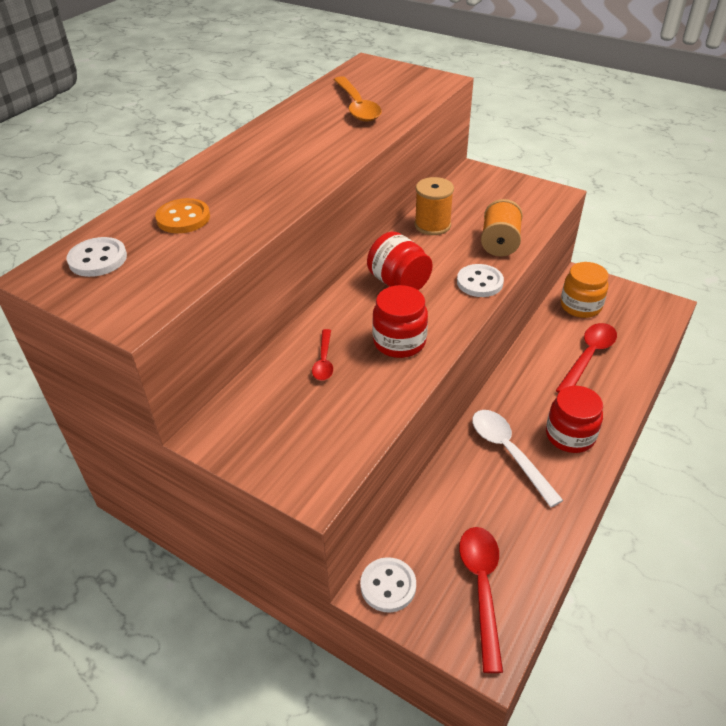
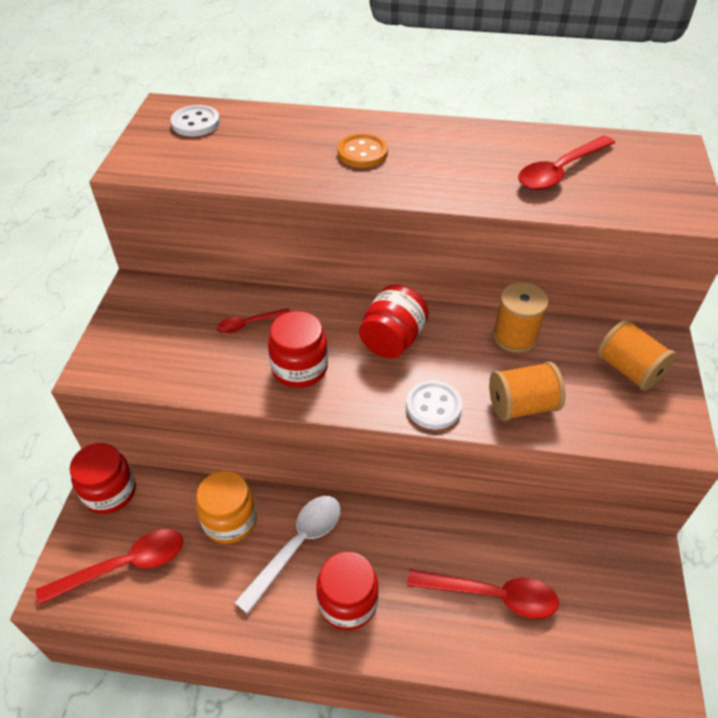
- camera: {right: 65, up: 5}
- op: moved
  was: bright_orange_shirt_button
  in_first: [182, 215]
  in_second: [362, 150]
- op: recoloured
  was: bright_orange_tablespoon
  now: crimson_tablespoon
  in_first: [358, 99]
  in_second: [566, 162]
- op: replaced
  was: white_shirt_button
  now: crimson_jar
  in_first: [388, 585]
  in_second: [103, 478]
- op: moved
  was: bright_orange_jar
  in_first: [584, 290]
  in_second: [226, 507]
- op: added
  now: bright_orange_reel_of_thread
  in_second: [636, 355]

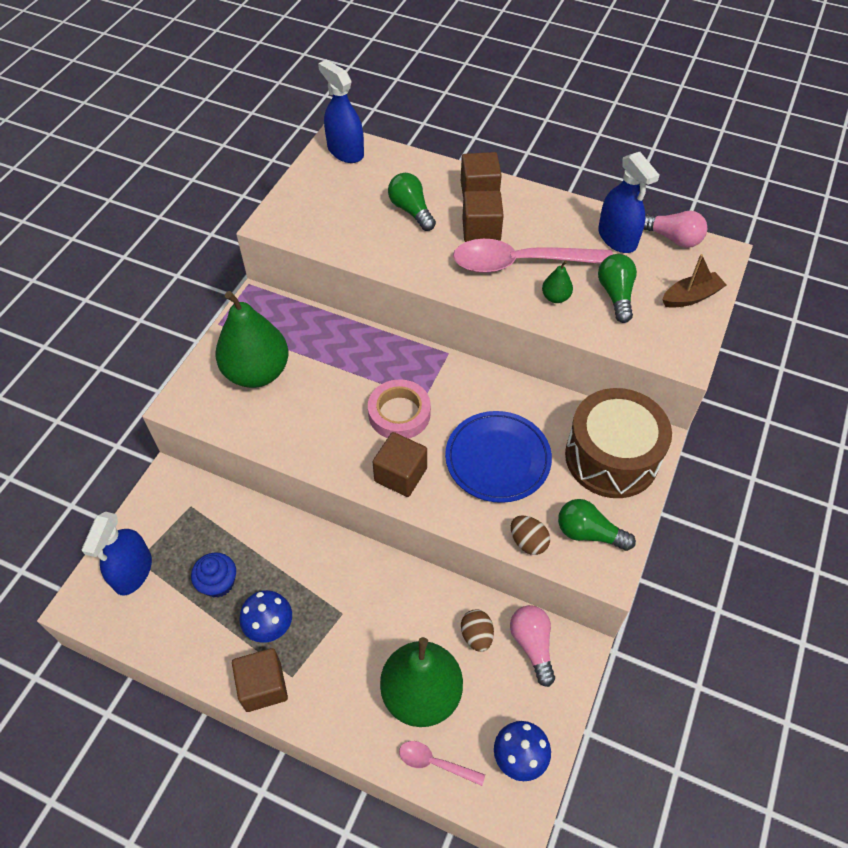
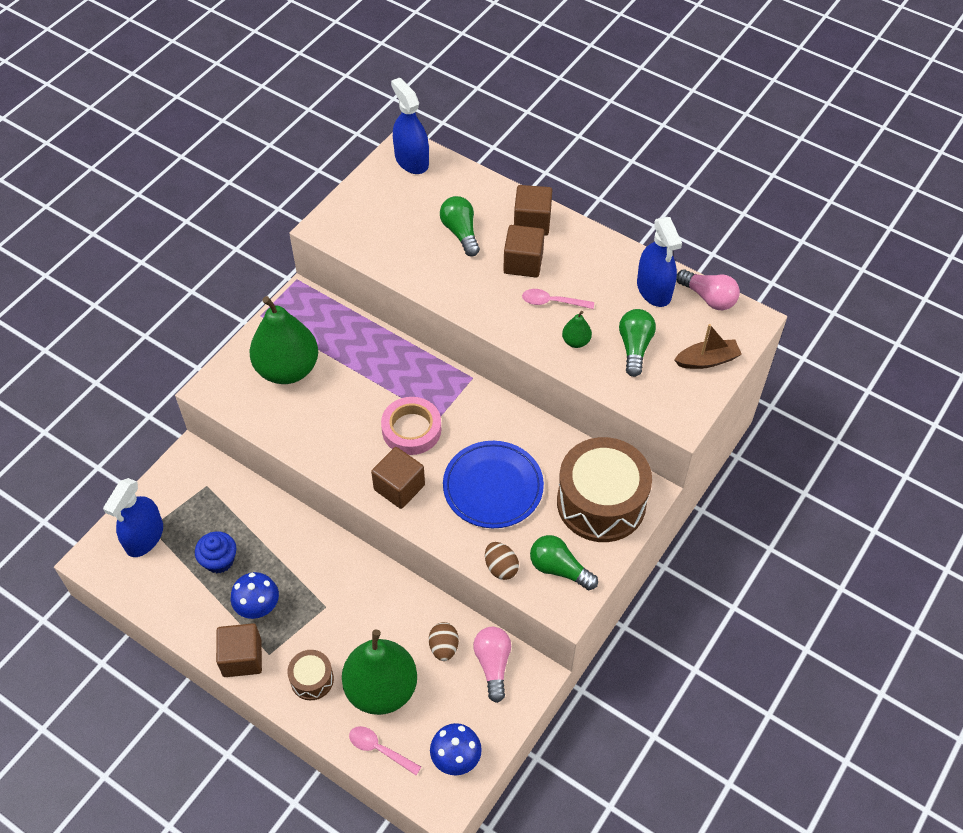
- camera: {right: 10, up: 0}
- op: resized
  was: pink_tablespoon
  in_first: [533, 256]
  in_second: [558, 299]
  ratio: 0.46
- op: added
  now: brown_toy_drum
  in_second: [310, 675]

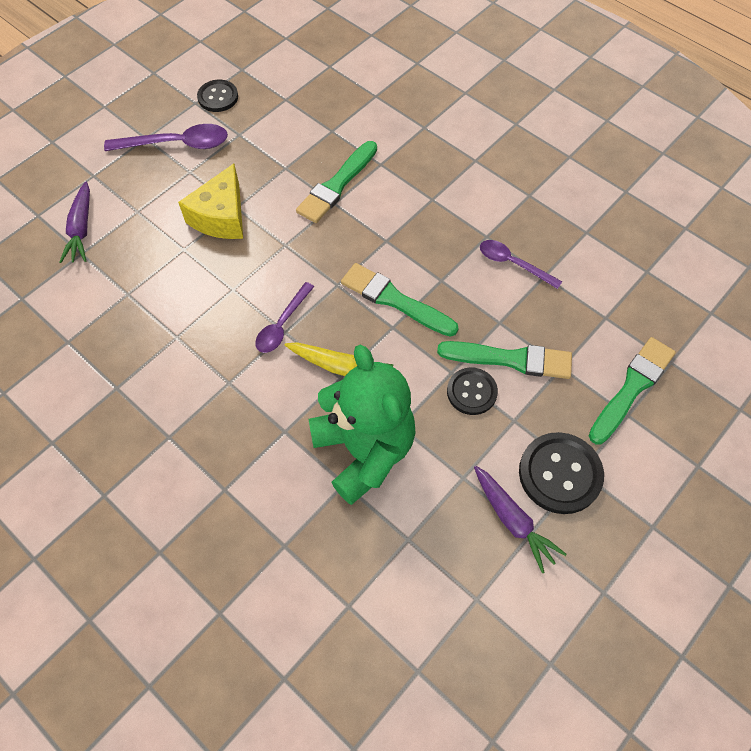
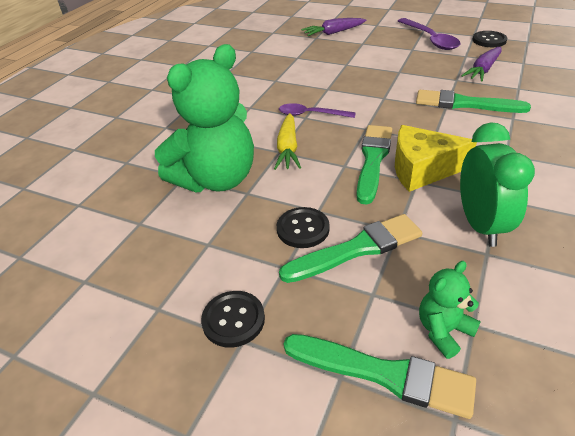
- camera: {right: 75, up: -20}
- op: moved
  was: bright_yellow_cheese_wedge
  in_first: [210, 201]
  in_second: [436, 158]
- op: turned
  was: emerald_paint_brush
  in_first: [504, 360]
  in_second: [350, 248]
  clockwise: -105
- op: moved
  was: royal_purple_carrot
  in_first: [520, 519]
  in_second: [481, 64]
- op: replaced
  was: royal_purple_tablespoon
  now: emerald_alarm_clock
  in_first: [521, 264]
  in_second: [497, 184]
- op: resized
  was: jet-black_shirt_button
  in_first: [561, 473]
  in_second: [233, 319]
  ratio: 0.64
- op: added
  now: emerald_teddy
  in_second: [450, 310]

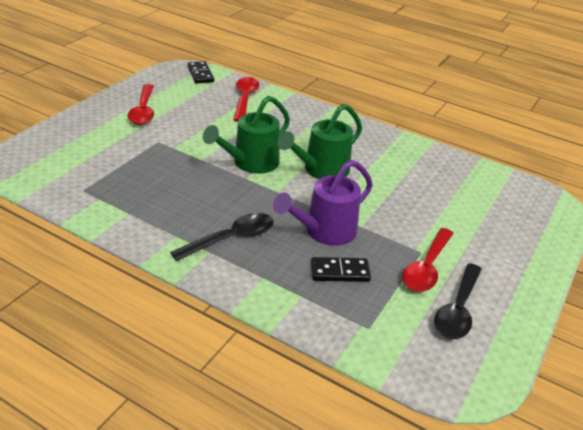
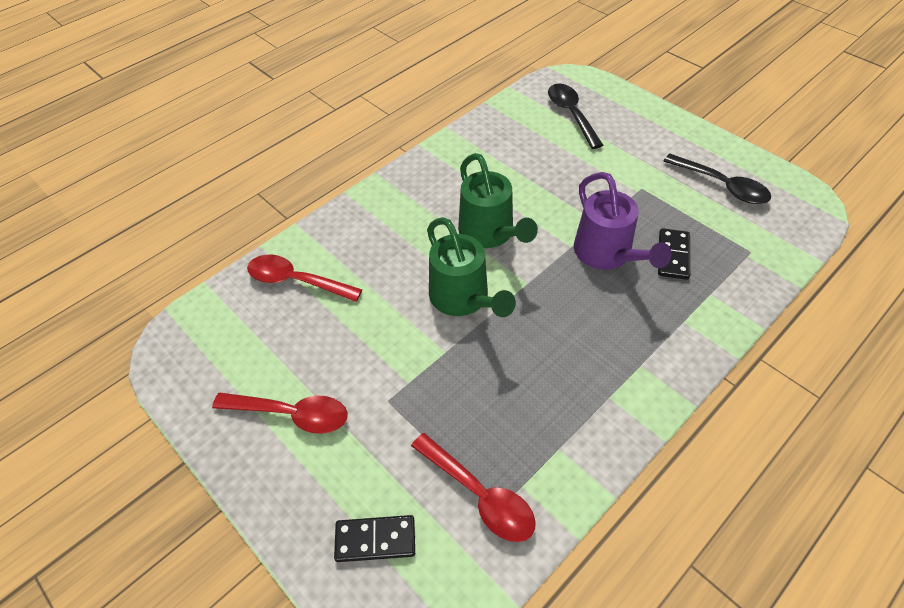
- camera: {right: -70, up: 15}
- op: moved
  was: jet-black_tablespoon
  in_first: [222, 237]
  in_second: [575, 116]
- op: moved
  was: jet-black_domino
  in_first: [200, 72]
  in_second: [374, 538]
- op: moved
  was: crimson_tablespoon
  in_first: [428, 260]
  in_second: [473, 487]

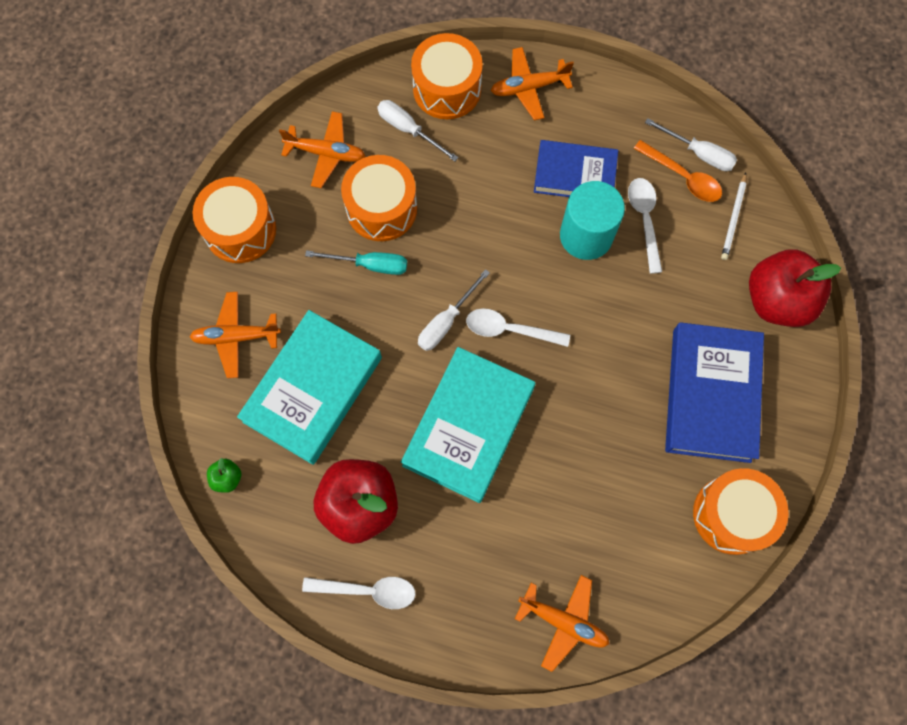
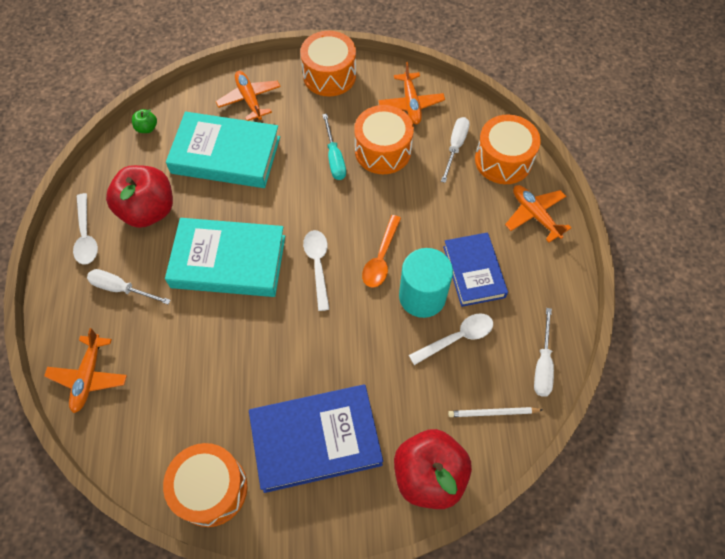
- camera: {right: 70, up: -10}
- op: moved
  was: white_screwdriver
  in_first: [454, 310]
  in_second: [129, 287]
- op: moved
  was: bright_orange_tablespoon
  in_first: [678, 171]
  in_second: [381, 251]

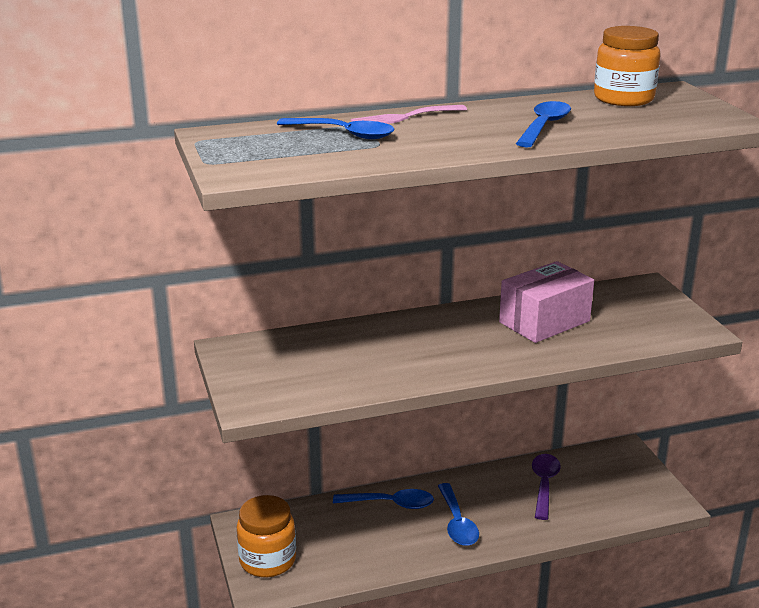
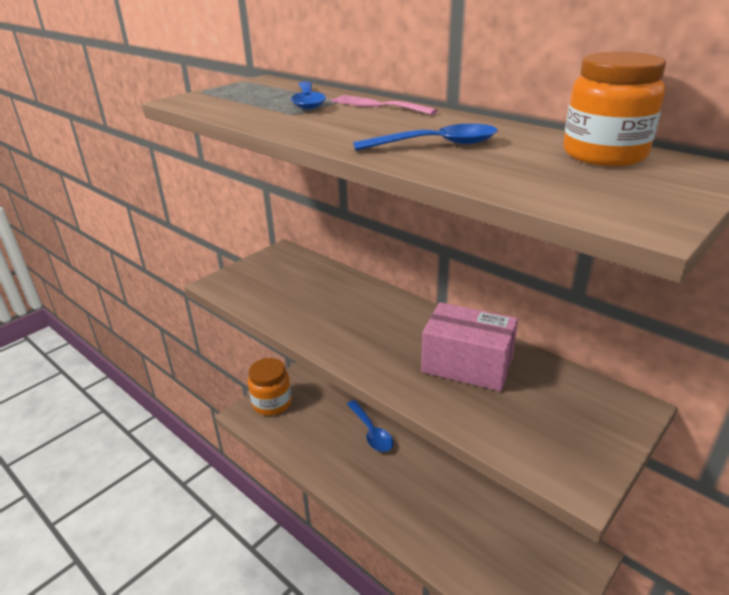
- camera: {right: 60, up: 5}
- op: removed
  was: royal_blue_tablespoon
  in_first: [458, 514]
- op: removed
  was: royal_purple_tablespoon
  in_first: [546, 487]

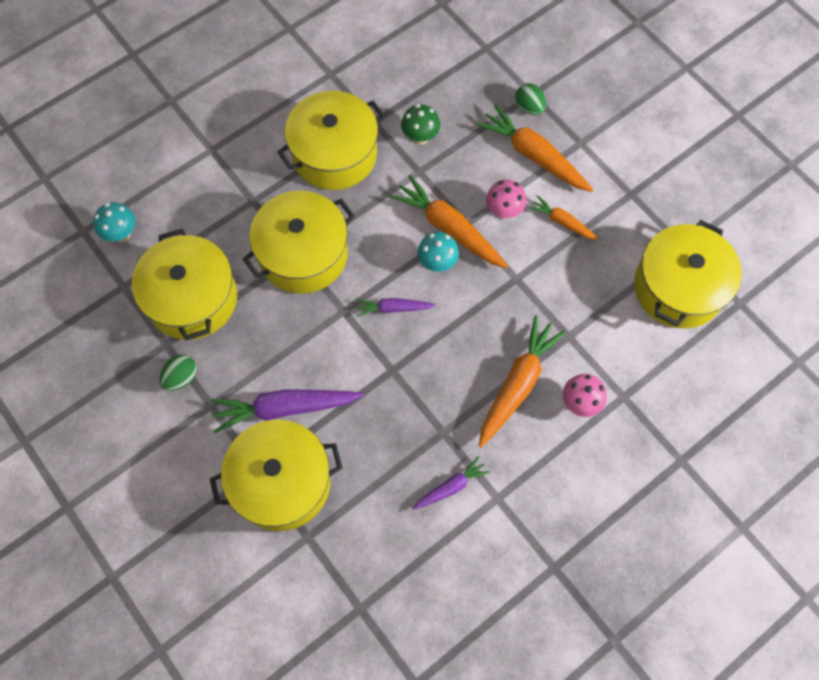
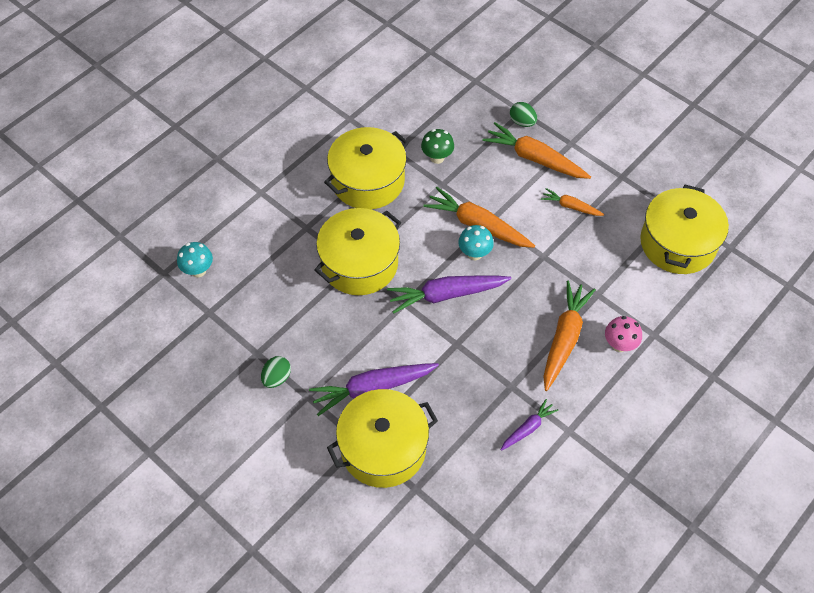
- camera: {right: -10, up: -10}
- op: removed
  was: bright_yellow_cooking_pot
  in_first: [184, 284]
- op: resized
  was: royal_purple_carrot
  in_first: [396, 307]
  in_second: [449, 294]
  ratio: 1.82
- op: removed
  was: pink_toadstool
  in_first: [506, 200]

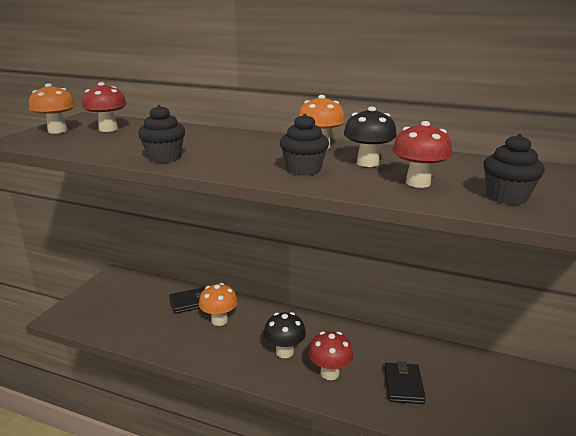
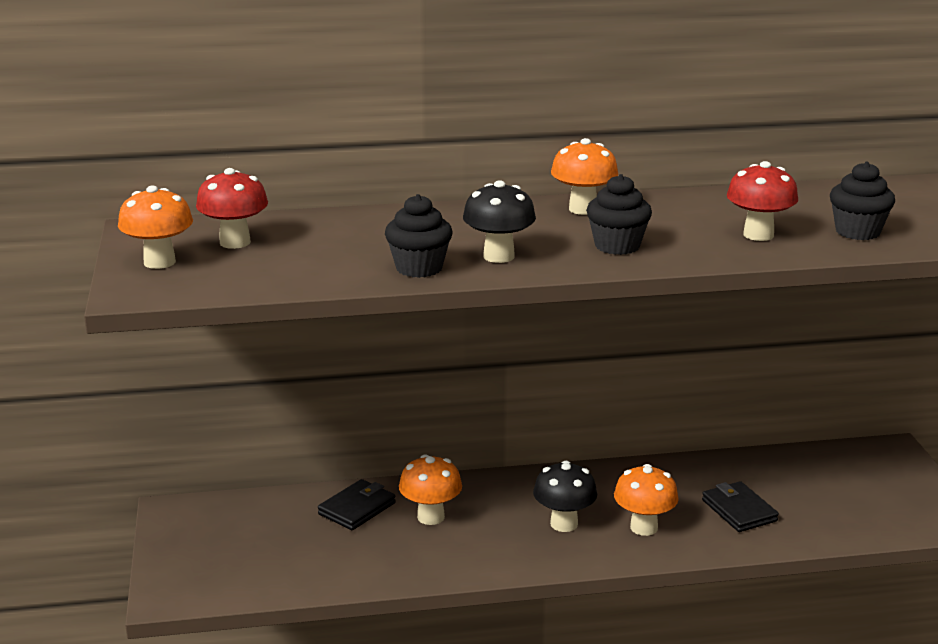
- camera: {right: -30, up: 0}
- op: recoloured
  was: crimson_toadstool
  now: bright_orange_toadstool
  in_first: [330, 355]
  in_second: [646, 500]
- op: moved
  was: jet-black_toadstool
  in_first: [370, 137]
  in_second: [499, 221]

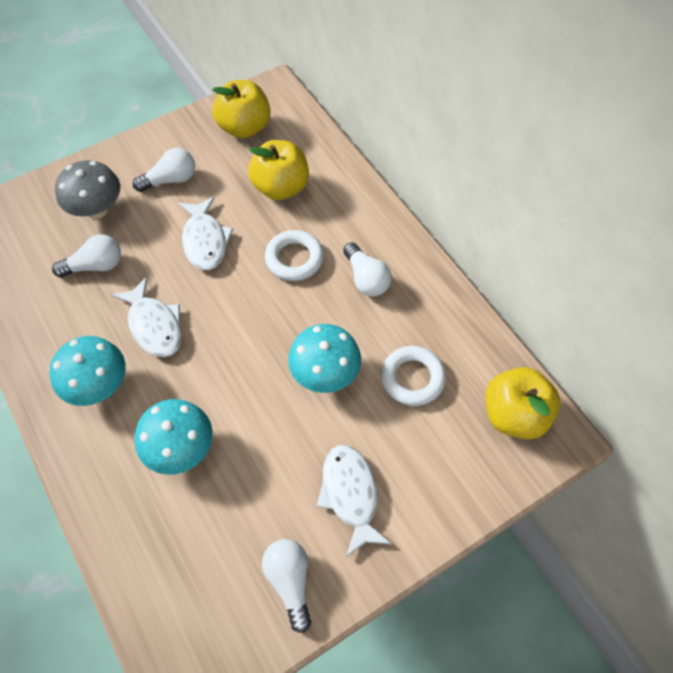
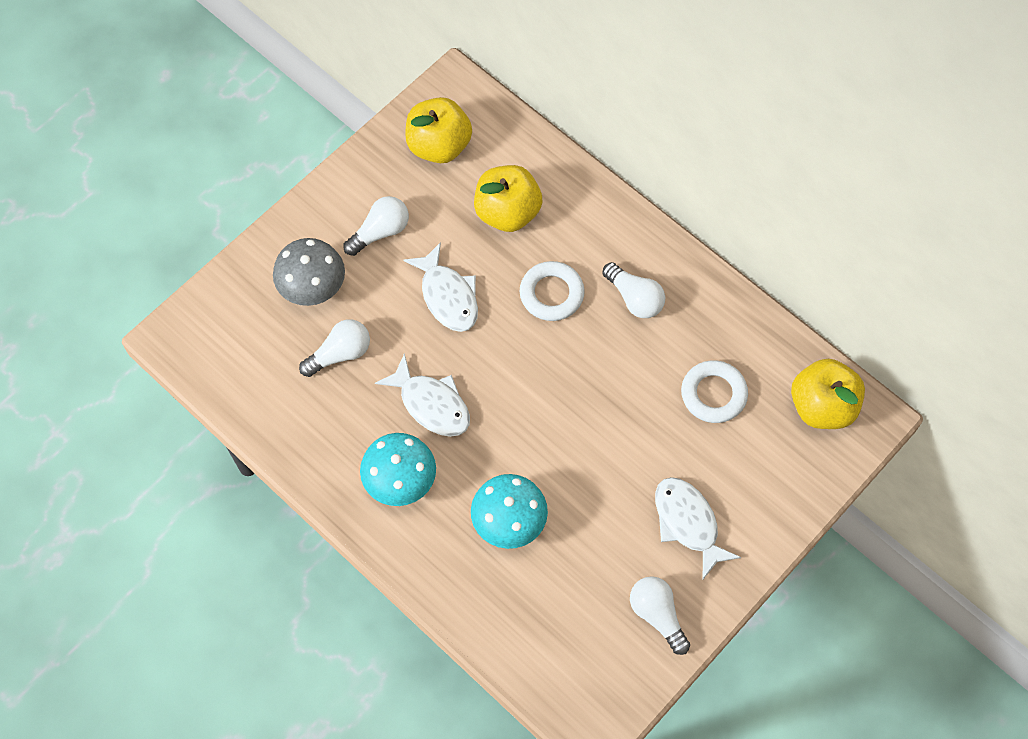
- camera: {right: -15, up: 5}
- op: removed
  was: turquoise_toadstool
  in_first: [324, 358]

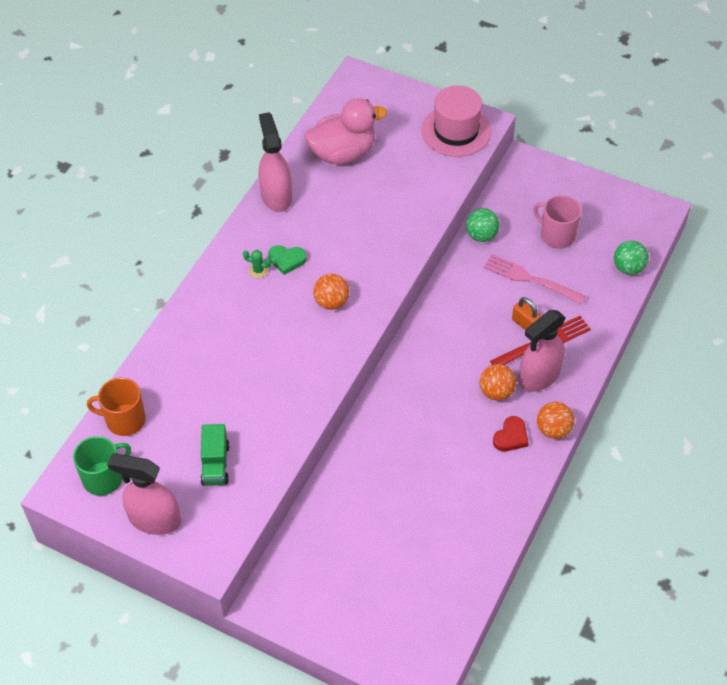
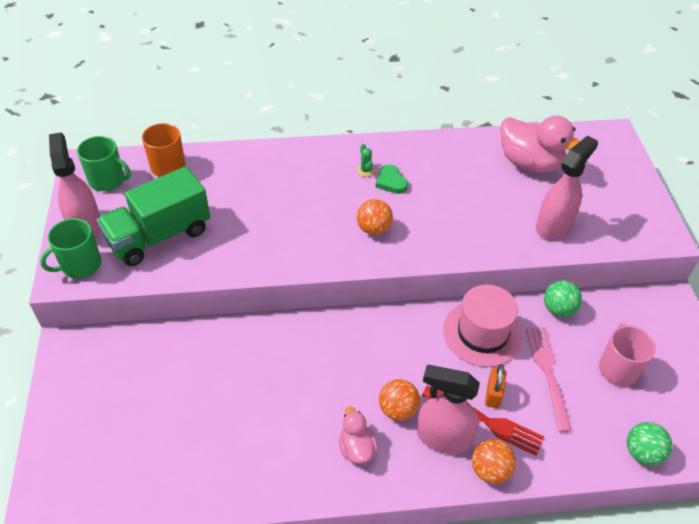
- camera: {right: 55, up: -5}
- op: resized
  was: emerald_lorry
  in_first: [214, 455]
  in_second: [153, 216]
  ratio: 1.87
- op: moved
  was: pink_spray_bottle
  in_first: [275, 162]
  in_second: [567, 187]
- op: moved
  was: pink_hat
  in_first: [456, 121]
  in_second: [483, 325]
- op: replaced
  was: crimson_heart
  now: pink_rubber_duck
  in_first: [510, 433]
  in_second: [358, 435]
- op: moved
  was: bright_orange_play_ball
  in_first: [555, 420]
  in_second: [494, 461]
- op: added
  now: emerald_tea_mug
  in_second: [71, 248]

